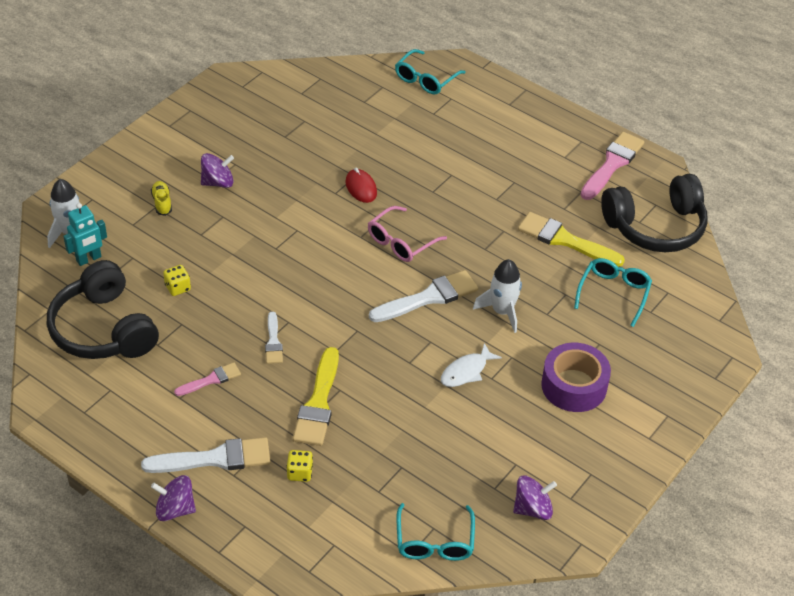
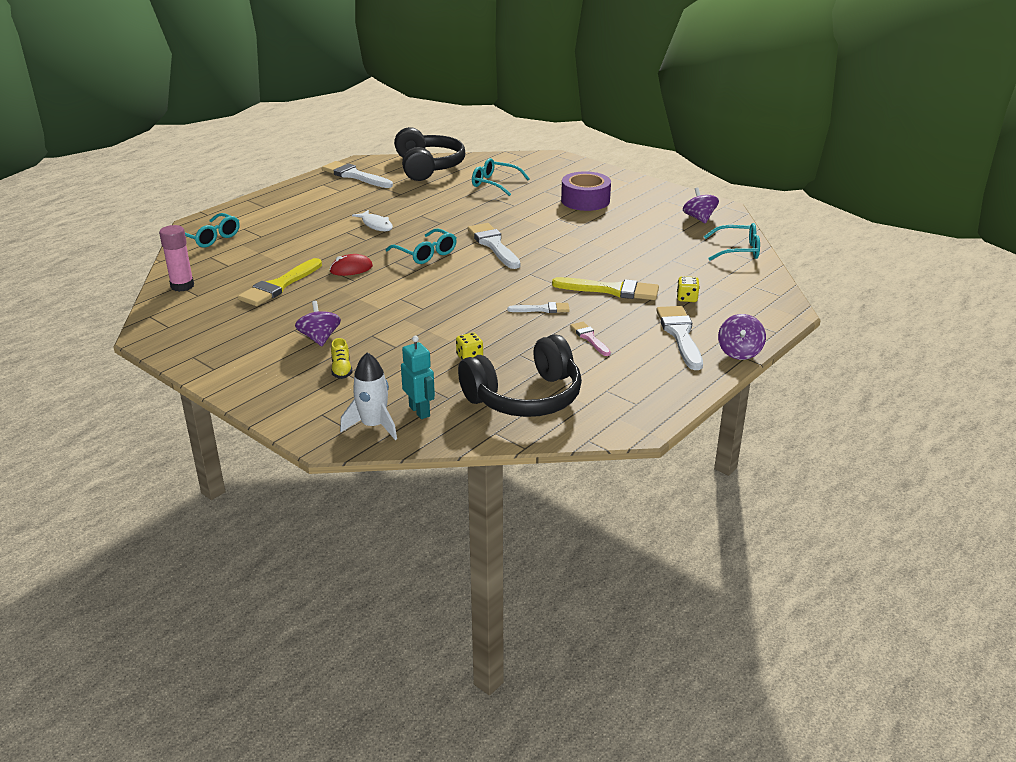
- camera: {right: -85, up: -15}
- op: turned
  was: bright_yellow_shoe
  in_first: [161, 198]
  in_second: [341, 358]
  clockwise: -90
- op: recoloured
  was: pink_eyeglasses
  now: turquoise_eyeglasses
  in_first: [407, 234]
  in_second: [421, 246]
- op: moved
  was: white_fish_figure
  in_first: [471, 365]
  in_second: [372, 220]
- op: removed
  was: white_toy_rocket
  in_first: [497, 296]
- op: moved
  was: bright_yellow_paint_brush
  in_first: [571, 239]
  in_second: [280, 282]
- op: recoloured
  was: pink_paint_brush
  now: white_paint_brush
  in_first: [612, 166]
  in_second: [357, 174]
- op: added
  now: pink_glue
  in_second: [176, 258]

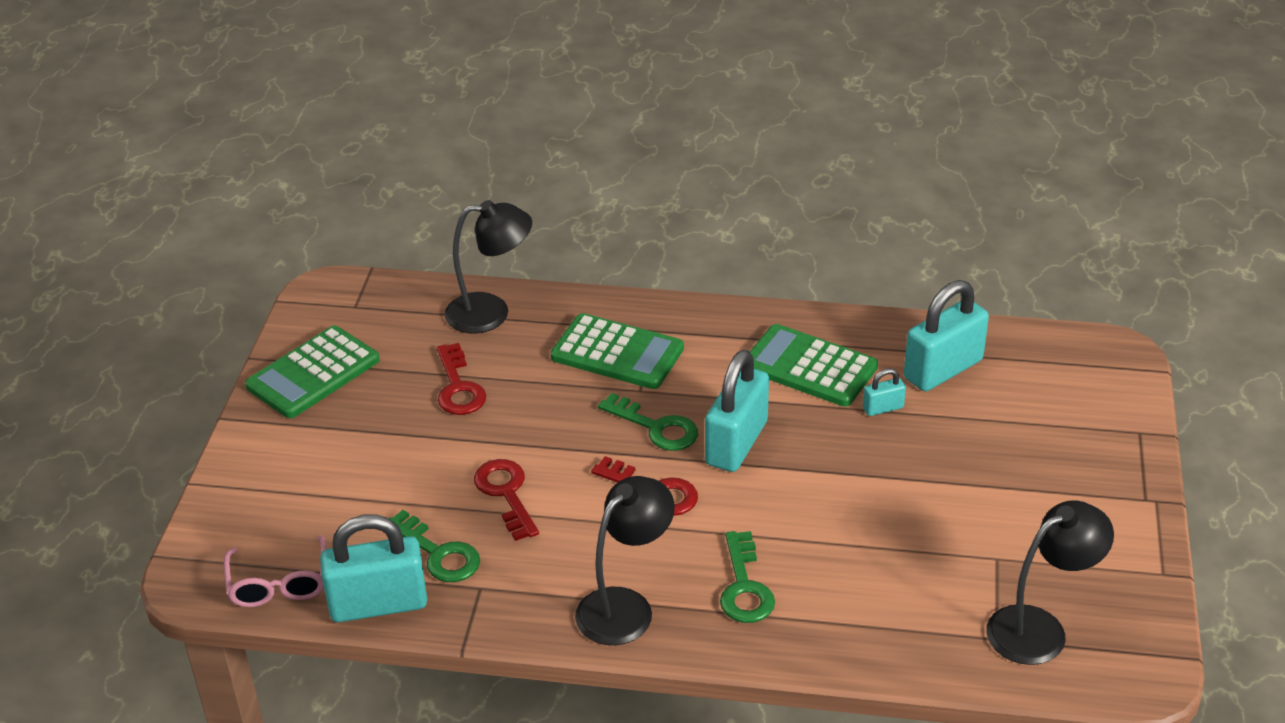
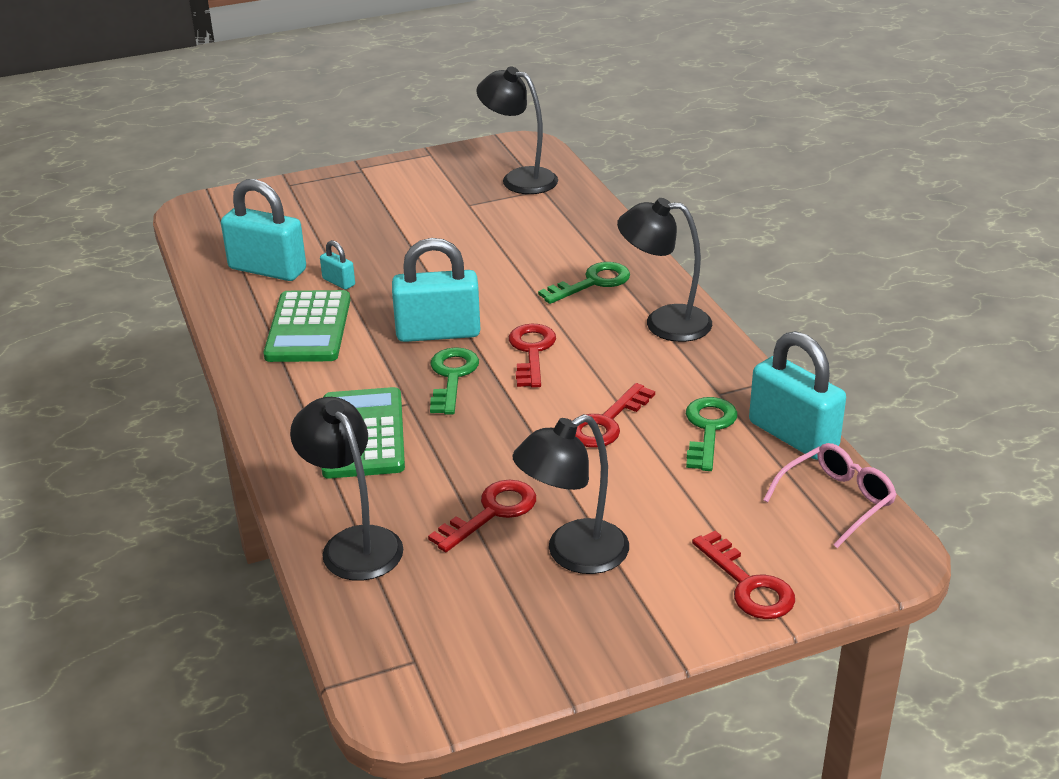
- camera: {right: -120, up: -5}
- op: removed
  was: emerald_calculator
  in_first: [312, 372]
- op: added
  now: jet-black_reading_lamp
  in_second: [570, 494]
- op: added
  now: crimson_key
  in_second: [743, 575]

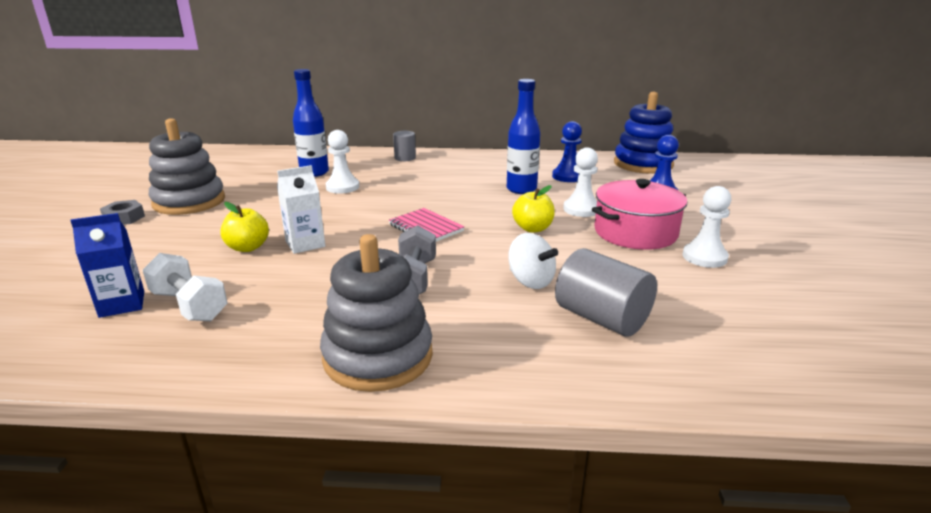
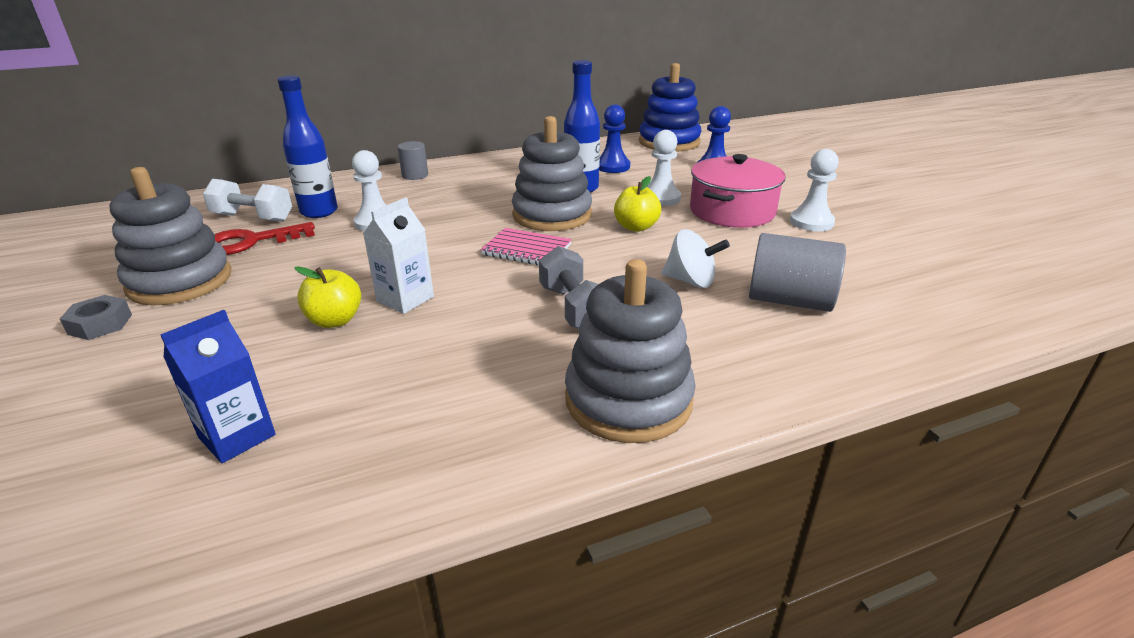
- camera: {right: -25, up: 5}
- op: moved
  was: white_free_weight
  in_first: [185, 287]
  in_second: [247, 200]
- op: added
  now: crimson_key
  in_second: [265, 238]
- op: added
  now: grey_stacking_toy
  in_second: [552, 173]

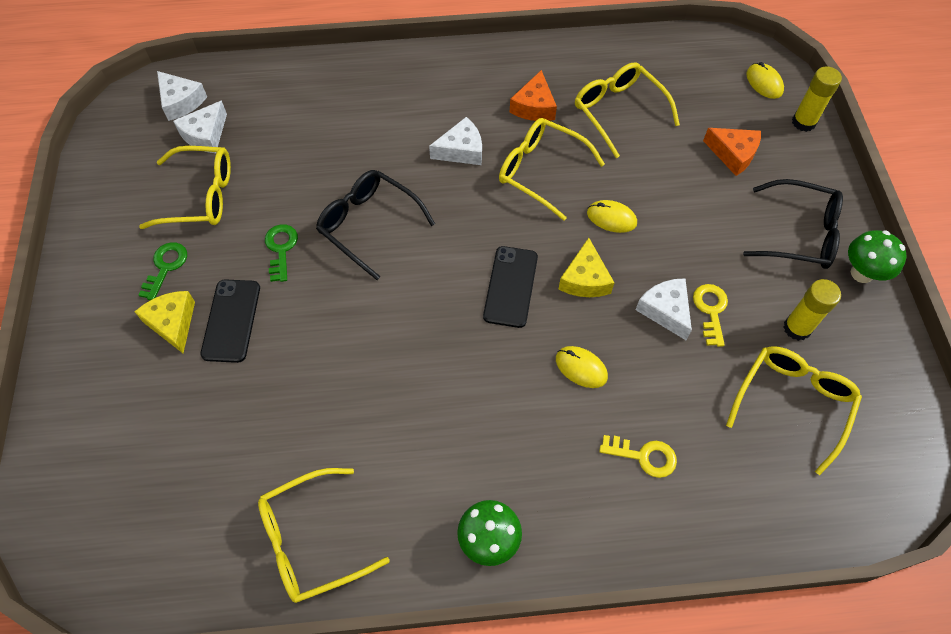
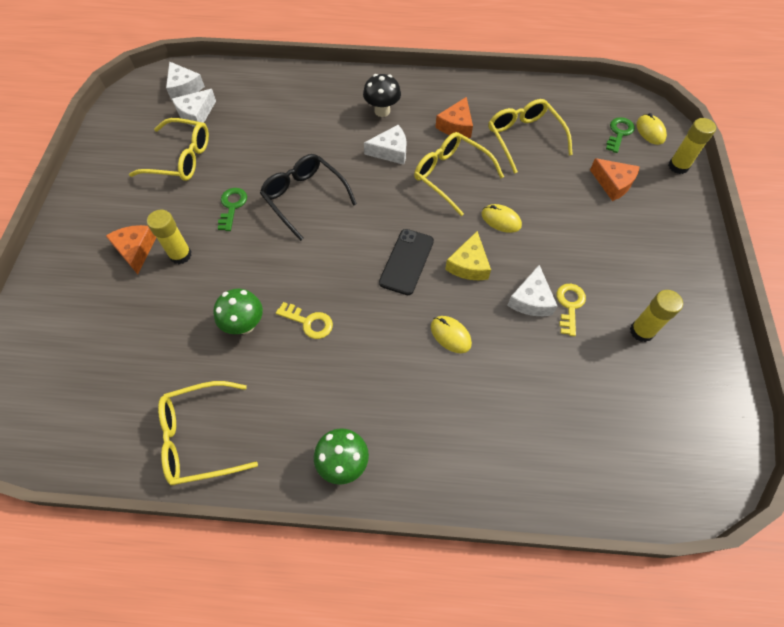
- camera: {right: 10, up: 0}
- op: recoloured
  was: bright_yellow_cheese_wedge
  now: bright_orange_cheese_wedge
  in_first: [164, 322]
  in_second: [131, 249]
- op: moved
  was: emerald_key
  in_first: [163, 271]
  in_second: [620, 135]
- op: replaced
  was: jet-black_smartphone
  now: bright_yellow_glue
  in_first: [230, 321]
  in_second: [169, 237]
- op: moved
  was: bright_yellow_key
  in_first: [638, 456]
  in_second: [304, 320]
- op: turned
  was: white_cheese_wedge
  in_first: [664, 309]
  in_second: [532, 290]
  clockwise: -150
- op: removed
  was: bright_yellow_eyeglasses
  in_first: [794, 410]
- op: removed
  was: jet-black_eyeglasses
  in_first: [793, 224]
- op: moved
  was: emerald_toadstool
  in_first: [877, 256]
  in_second: [238, 311]
- op: added
  now: jet-black_toadstool
  in_second: [382, 95]

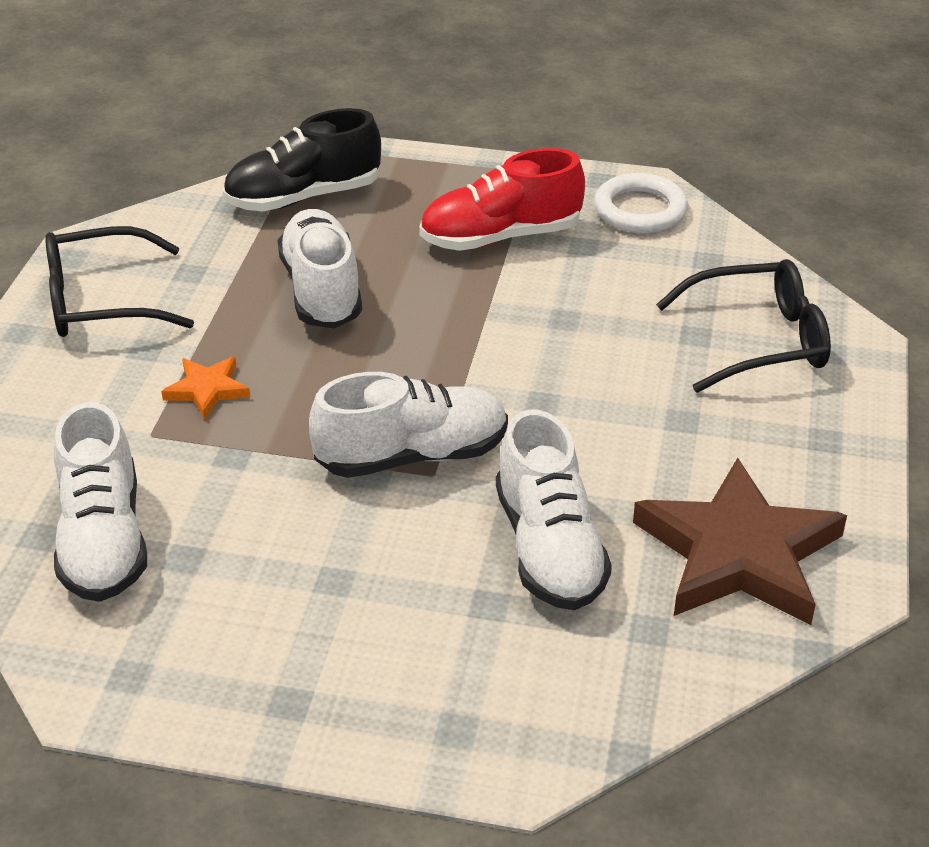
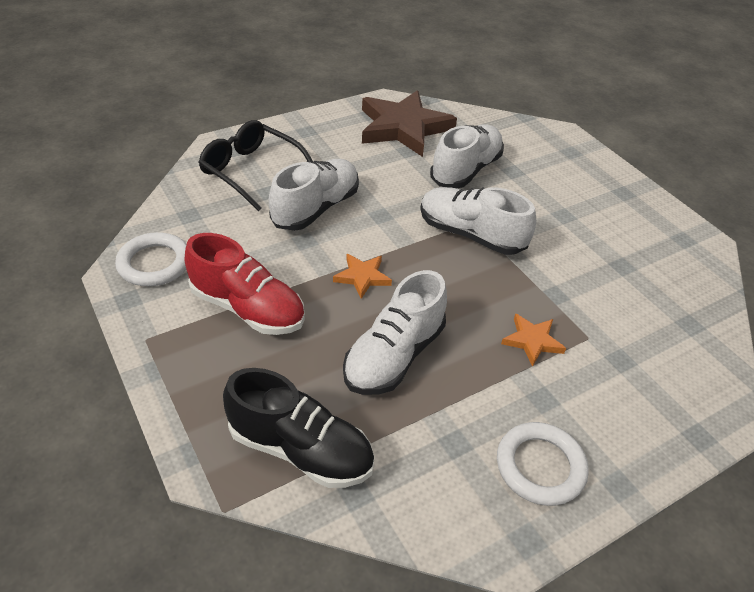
- camera: {right: -135, up: 5}
- op: replaced
  was: jet-black_eyeglasses
  now: white_torus
  in_first: [119, 281]
  in_second: [543, 464]
- op: moved
  was: white_shoe
  in_first: [100, 502]
  in_second: [314, 195]
- op: added
  now: bright_orange_star_shape
  in_second: [362, 276]

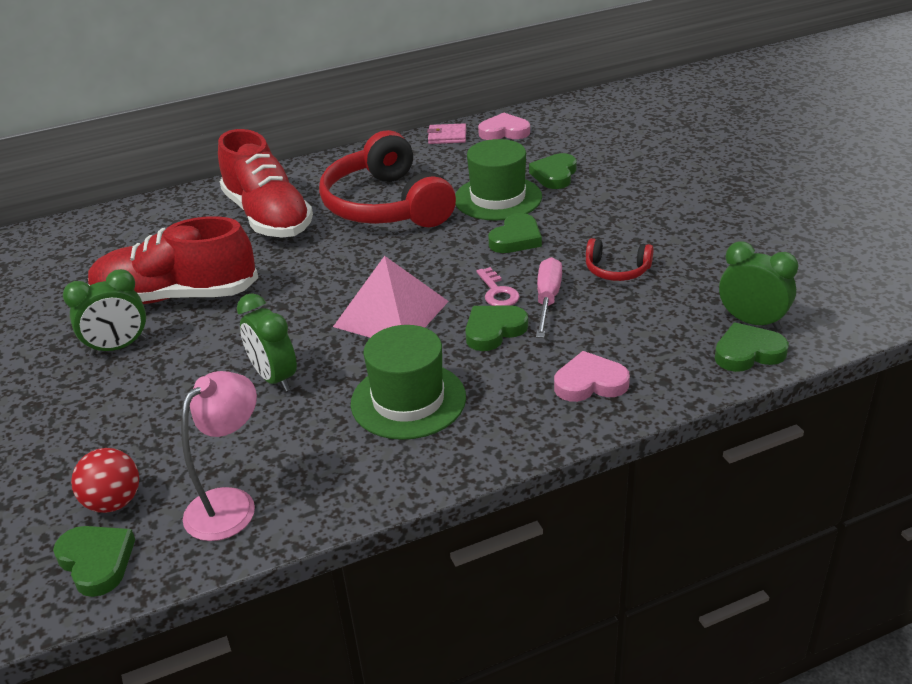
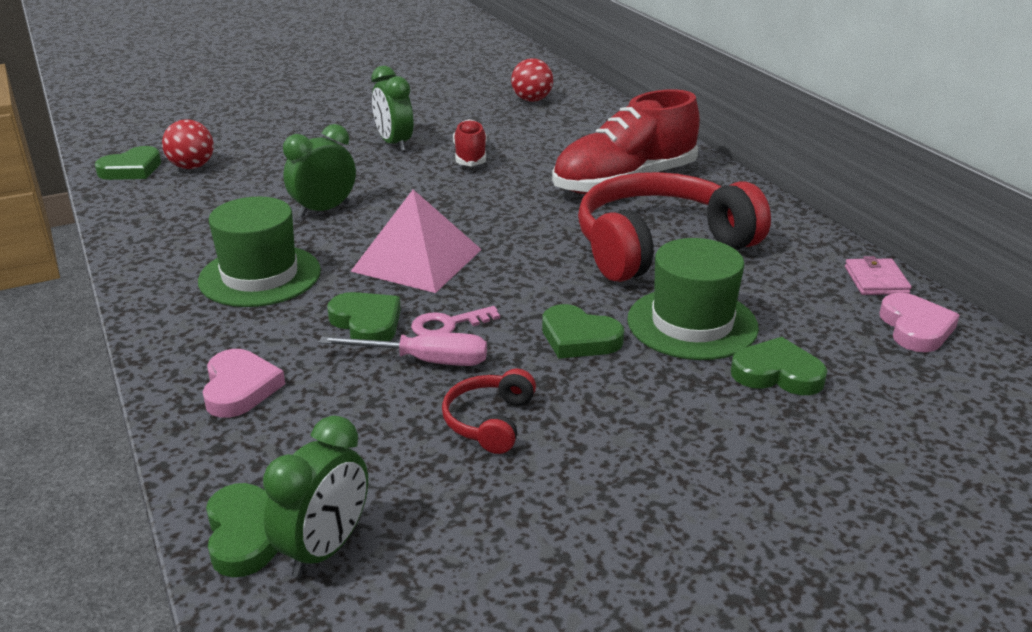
- camera: {right: 85, up: -5}
- op: resized
  was: crimson_shoe
  in_first: [173, 260]
  in_second: [470, 142]
  ratio: 0.53
- op: removed
  was: pink_reading_lamp
  in_first: [219, 456]
- op: added
  now: crimson_play_ball
  in_second: [532, 80]

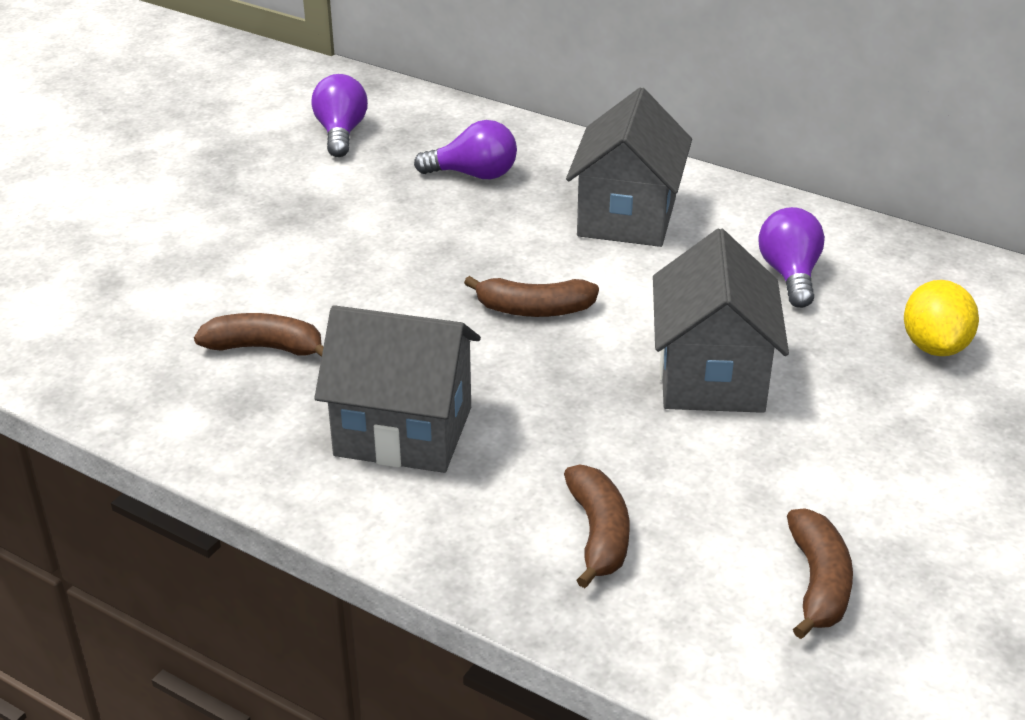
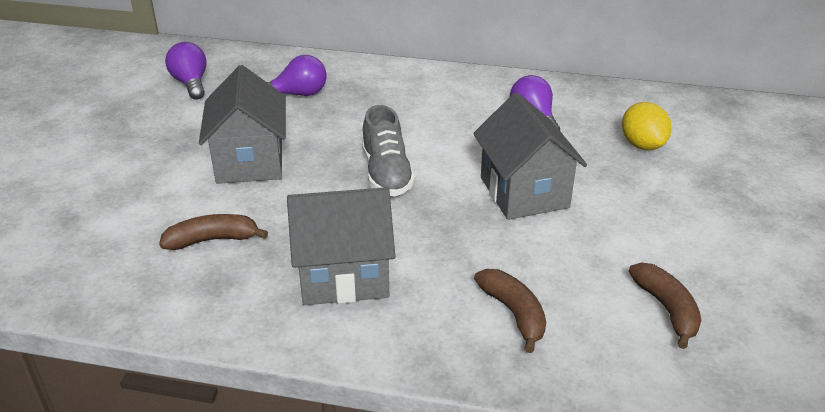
- camera: {right: -20, up: 0}
- op: replaced
  was: brown_banana_fruit
  now: grey_shoe
  in_first: [531, 296]
  in_second: [388, 151]
- op: moved
  was: grey_house
  in_first: [629, 167]
  in_second: [242, 124]

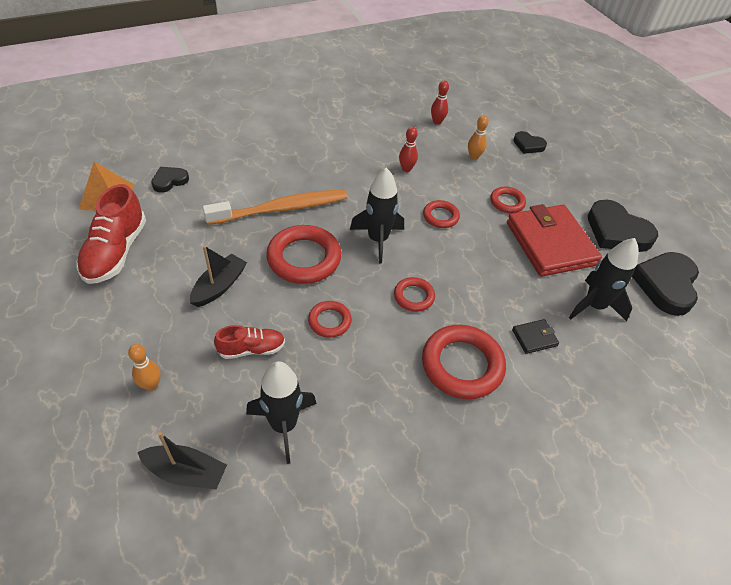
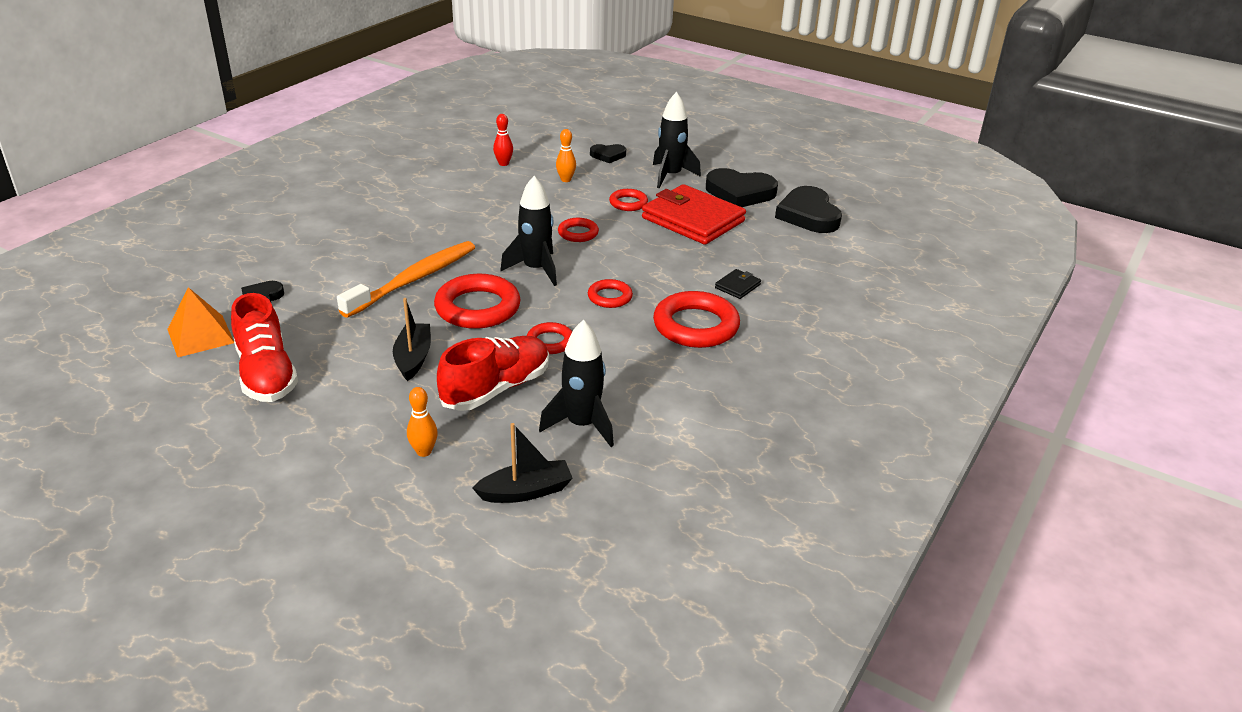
- camera: {right: -30, up: -15}
- op: resized
  was: crimson_shoe
  in_first: [249, 342]
  in_second: [493, 373]
  ratio: 1.71
- op: removed
  was: crimson_bowling_pin
  in_first: [408, 149]
- op: moved
  was: jet-black_toy_rocket
  in_first: [604, 279]
  in_second: [677, 140]

